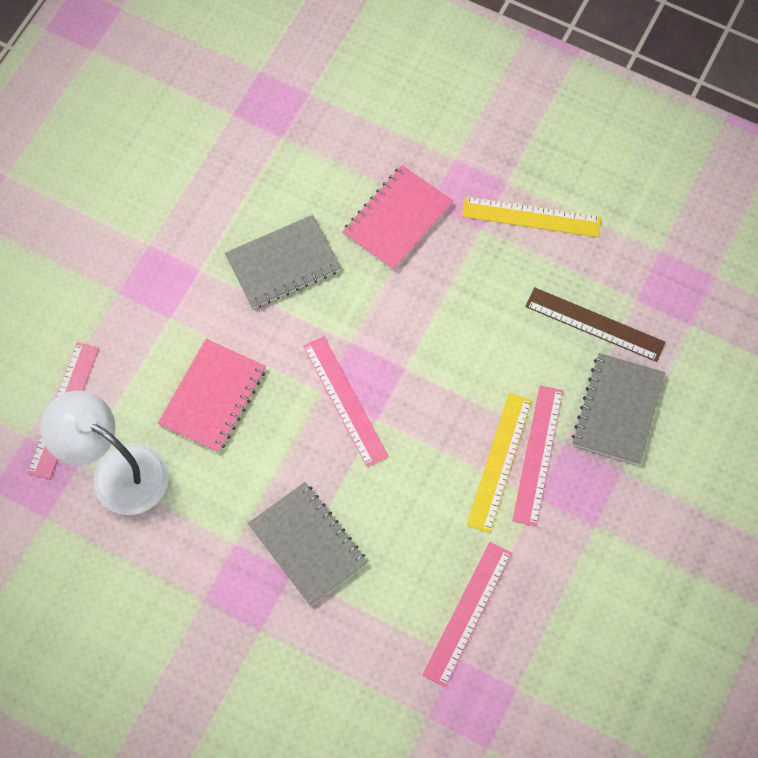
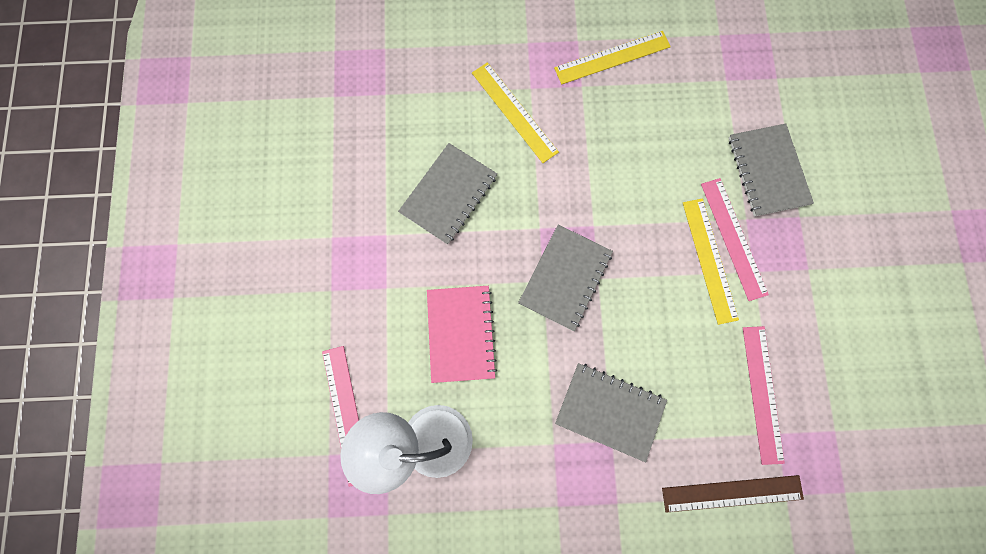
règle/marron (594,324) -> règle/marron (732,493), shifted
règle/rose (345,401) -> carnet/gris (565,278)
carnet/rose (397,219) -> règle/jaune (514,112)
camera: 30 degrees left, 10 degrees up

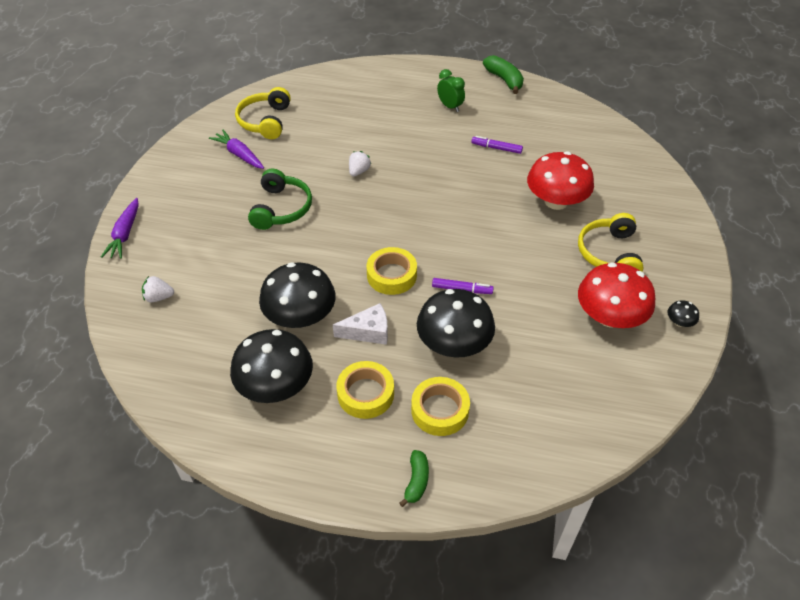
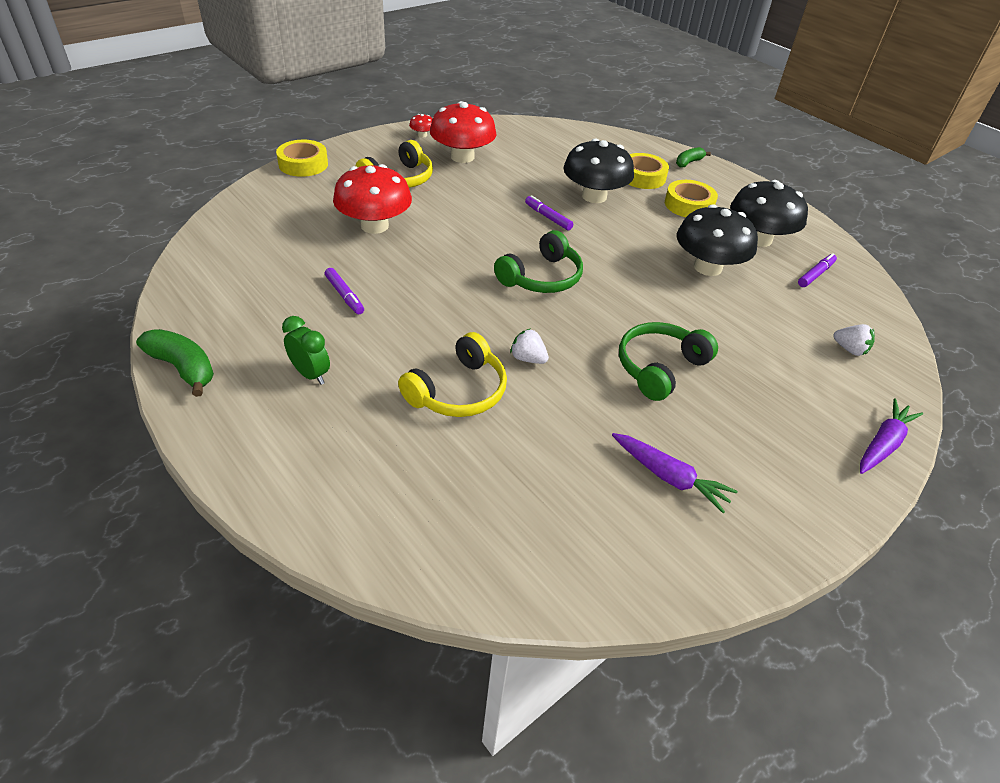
fromage/blanc (368,332) -> none
none -> casque audio/vert (541,277)
none -> feutre/violet (815,274)
casque audio/jaune (265,121) -> casque audio/jaune (458,391), shifted
ruban adhésif/jaune (391,275) -> ruban adhésif/jaune (303,164), shifted
champignon/noir (679,322) -> champignon/rouge (422,135)
carotte/violet (239,155) -> carotte/violet (669,477), 45 degrees counterclockwise
fraise/blanc (359,171) -> fraise/blanc (528,359), 60 degrees clockwise
réveil/vert (450,107) -> réveil/vert (310,374), 135 degrees clockwise
banane/vert (504,80) -> banane/vert (183,368), 120 degrees clockwise
camera: 145 degrees left, 5 degrees down

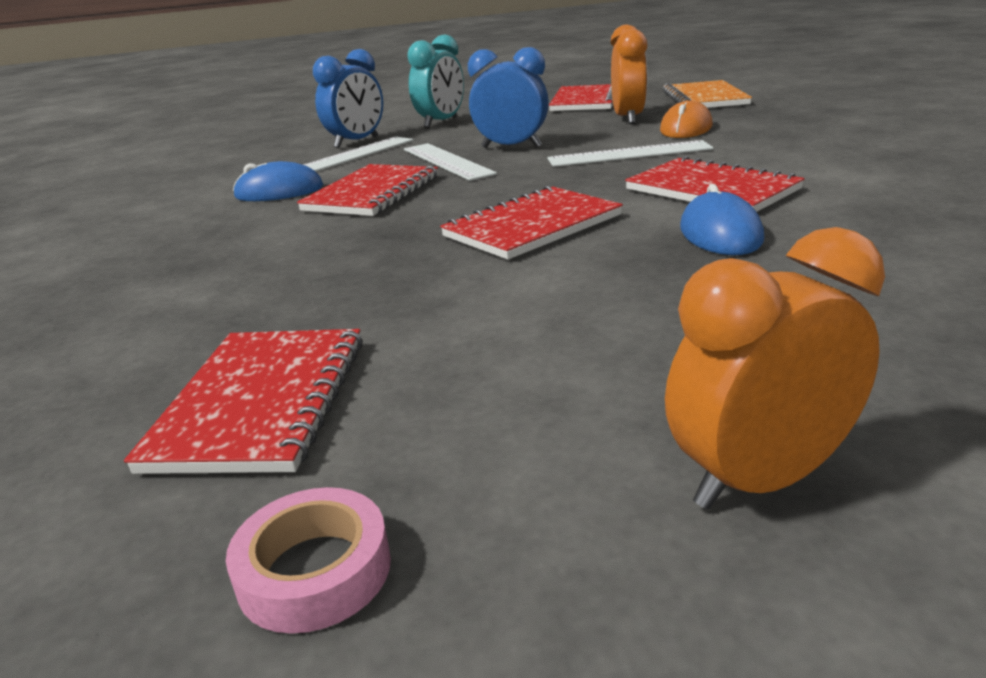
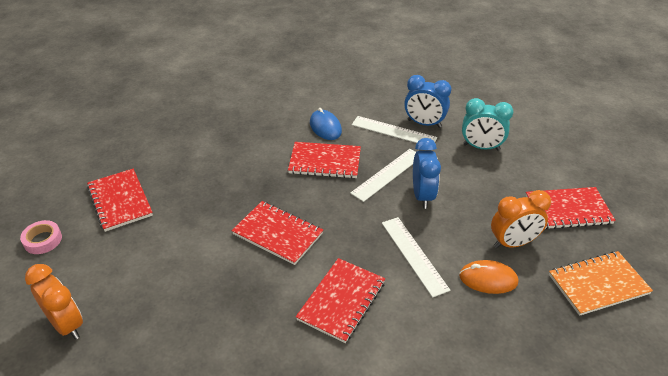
souris/bleu (720,234) -> none
carnet/rouge (260,402) -> carnet/rouge (120,201), 75 degrees clockwise
camera: 70 degrees right, 15 degrees up

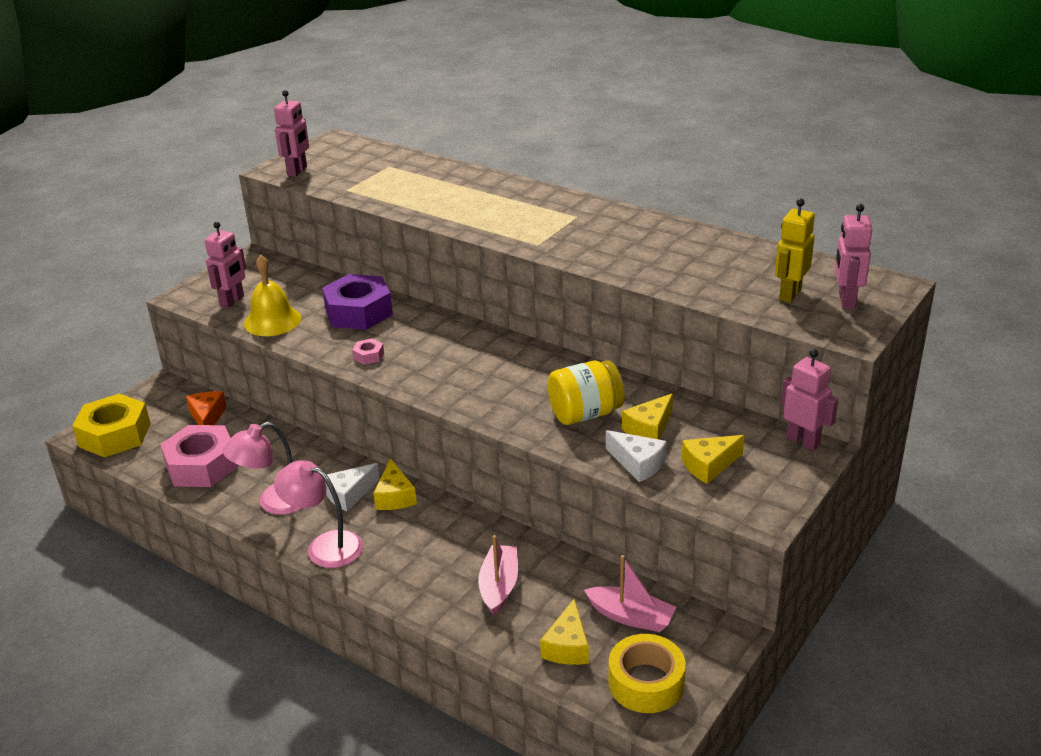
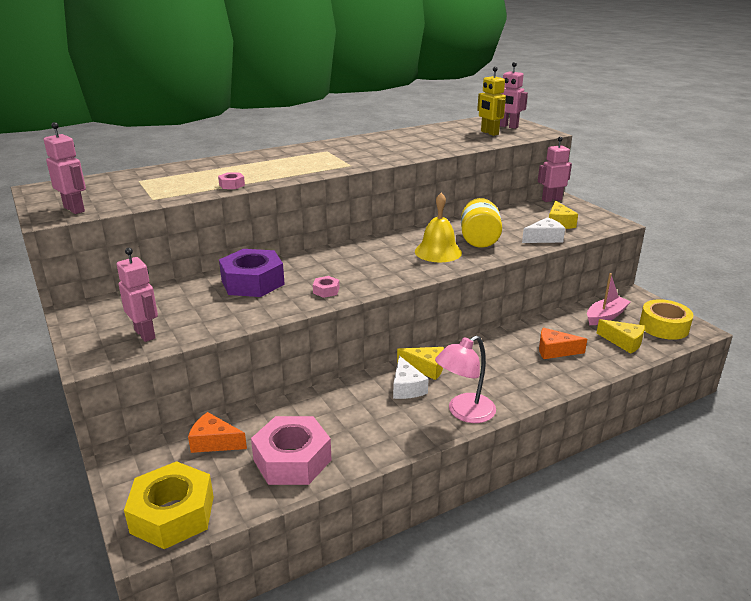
lampe/rose (274,503) -> none
fromage/jaune (649,429) -> none
none -> écrou/rose (232,185)
cloche/jaune (272,321) -> cloche/jaune (438,252), shifted
bateau/rose (499,586) -> fromage/orange (555,351)
camera: 65 degrees left, 5 degrees down

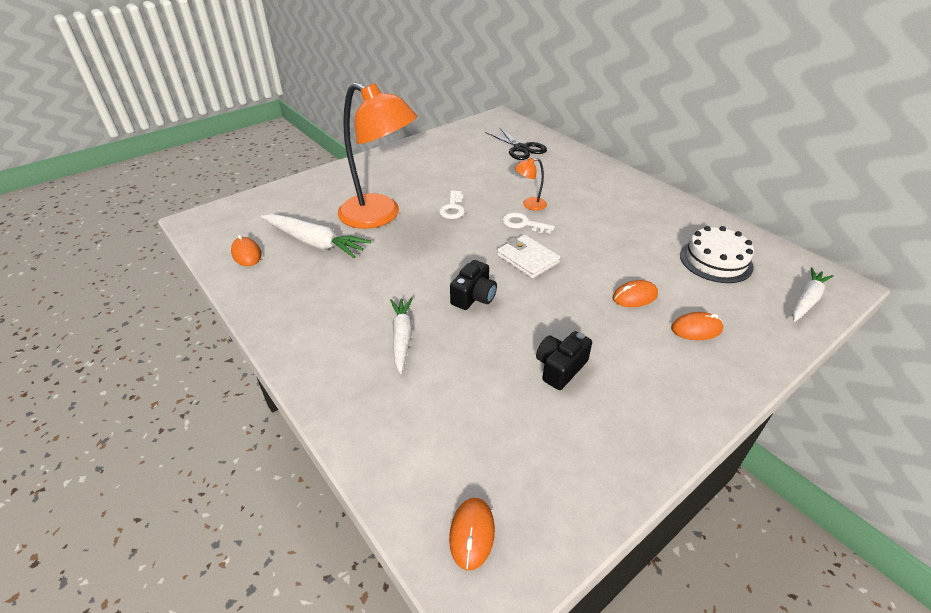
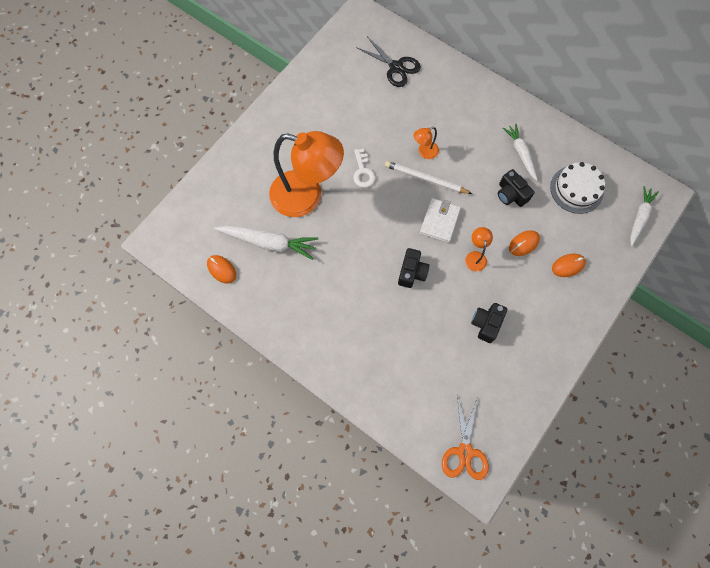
none -> lampe/orange (475,256)
none -> appareil photo/noir (511,194)
carotte/blanc (402,337) -> carotte/blanc (520,154), shifted
souris/orange (472,534) -> ciseaux/orange (465,452)
clé/blanc (523,224) -> crayon/blanc (426,179)
portefeuille/blanc (527,259) -> portefeuille/blanc (439,221), 75 degrees clockwise
camera: 15 degrees left, 30 degrees up

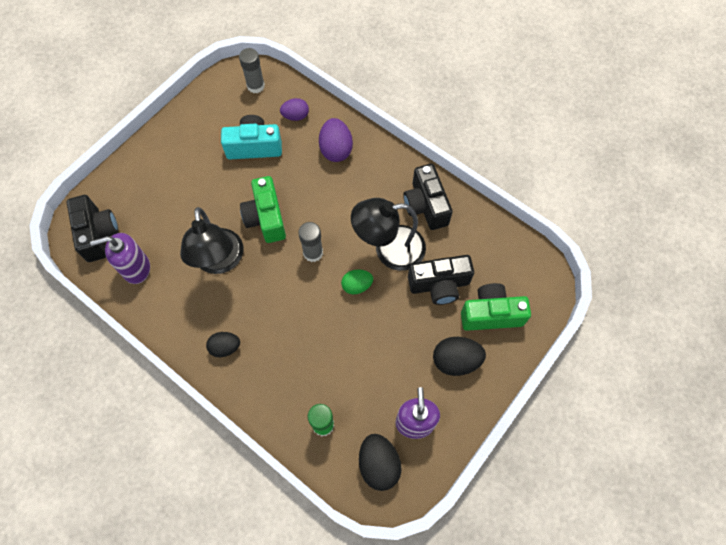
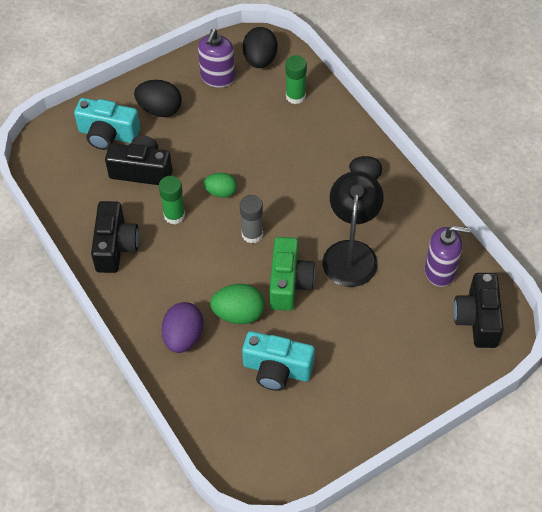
bâton de colle/gris (256,86) -> none
œuf/violet (295,116) -> none
none -> œuf/vert (238,314)
lampe/noir (389,249) -> bâton de colle/vert (174,215)
appareil photo/vert (491,314) -> appareil photo/turquoise (108,134)
camera: 160 degrees left, 10 degrees down

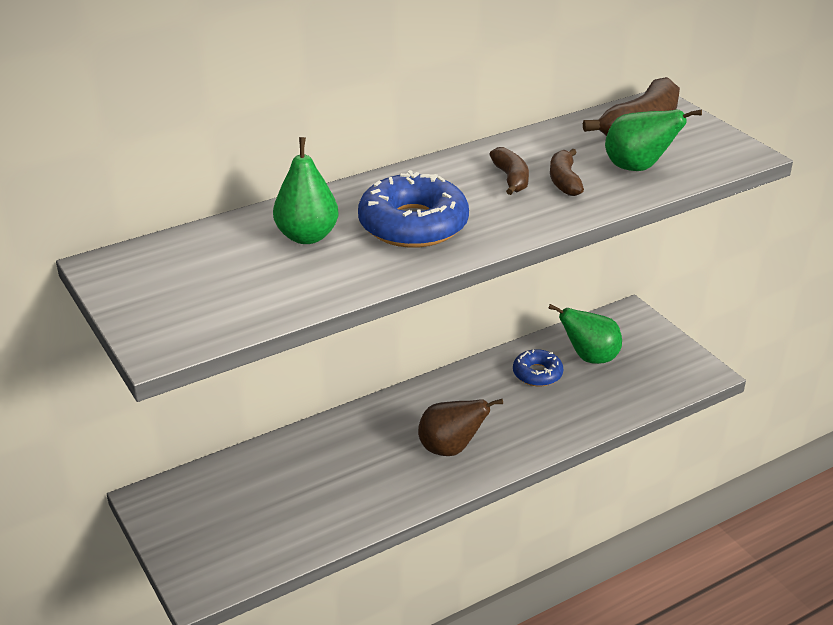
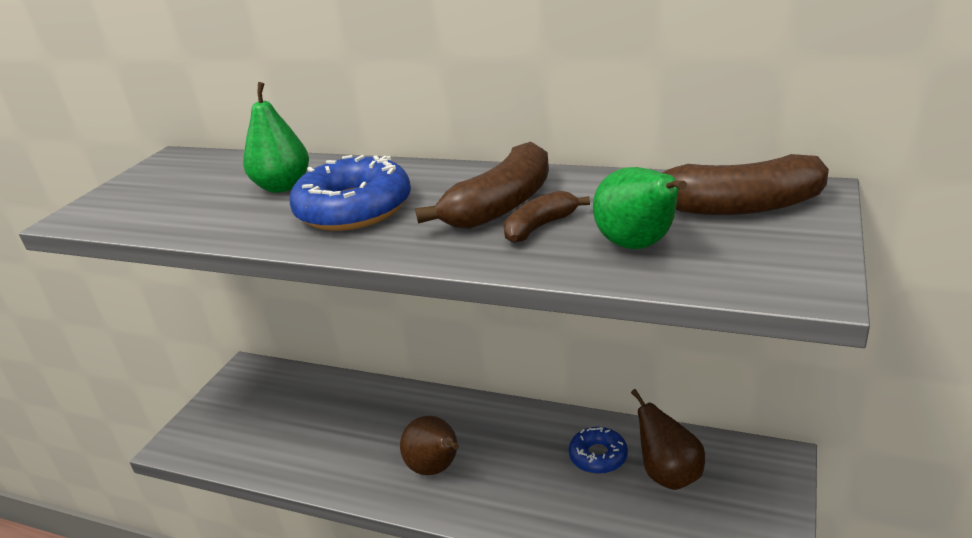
poire/vert (589,357) -> poire/marron (668,474)
banane/marron (511,179) -> banane/marron (502,205), x1.76
camera: 55 degrees right, 5 degrees down

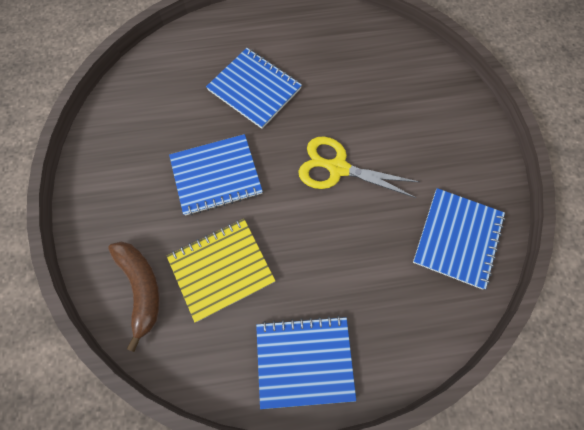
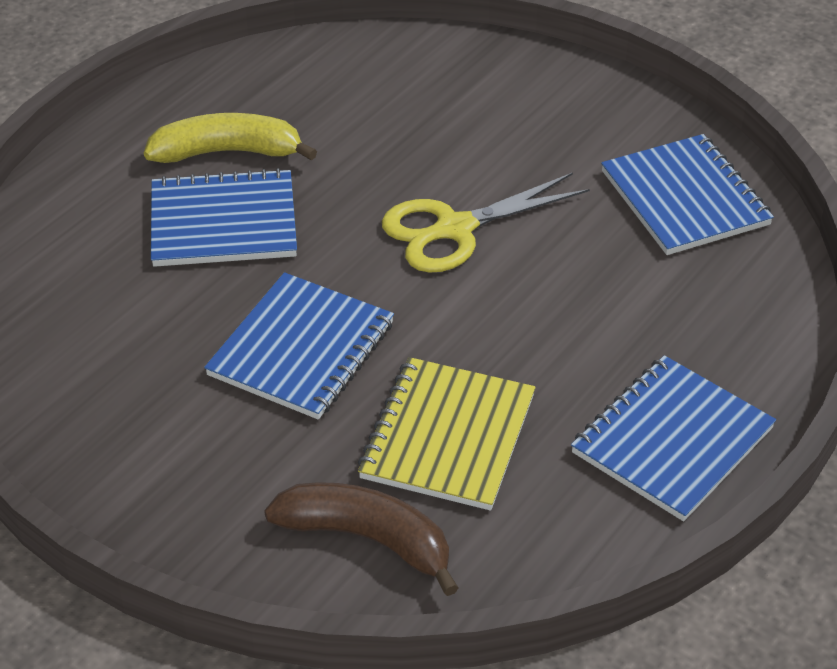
none -> banane/jaune (227,152)
camera: 45 degrees left, 25 degrees down

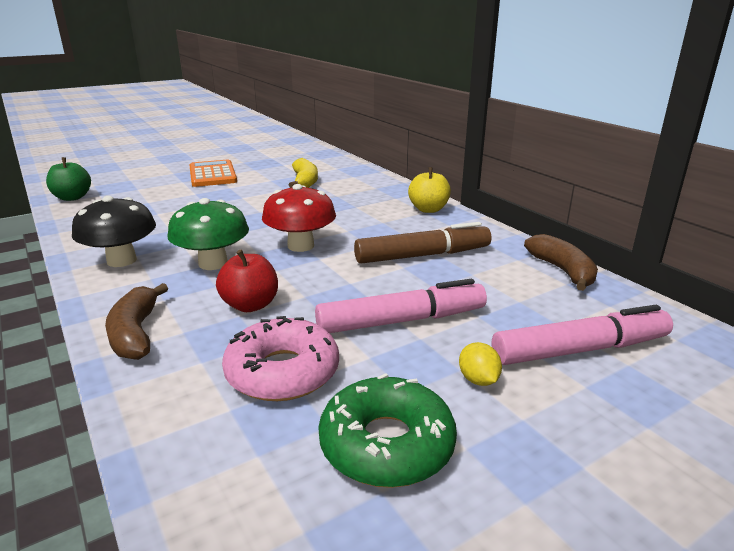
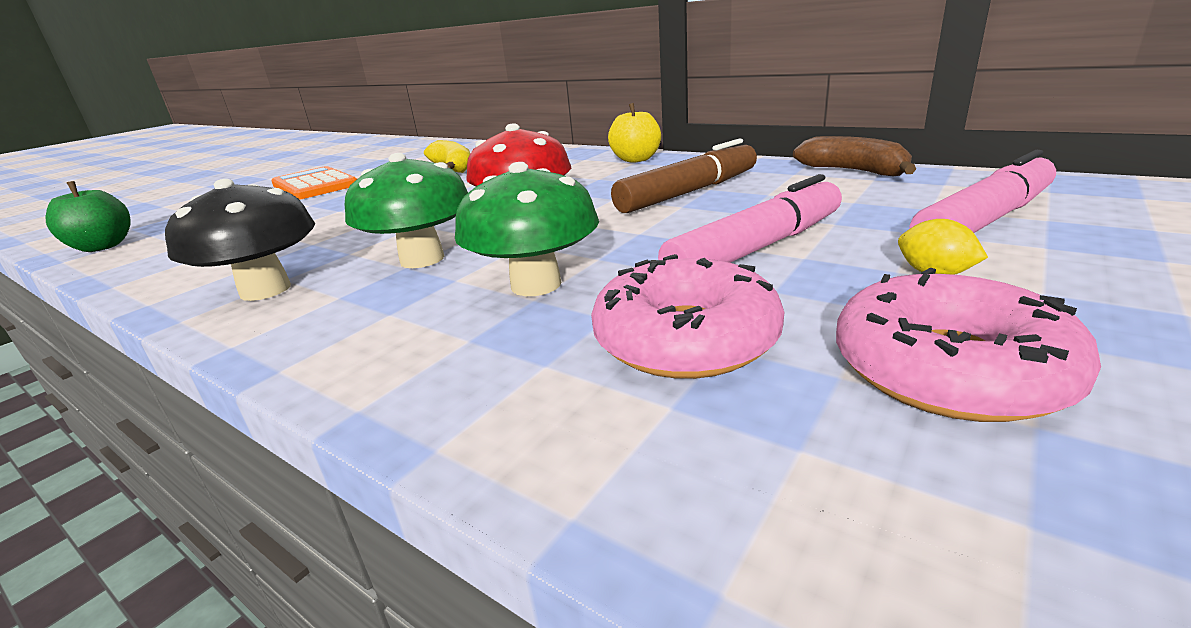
banane/marron (136,333) -> none
pomme/rouge (250,305) -> champignon/vert (536,285)
beignet/vert (386,444) -> beignet/rose (948,369)
camera: 20 degrees left, 0 degrees up

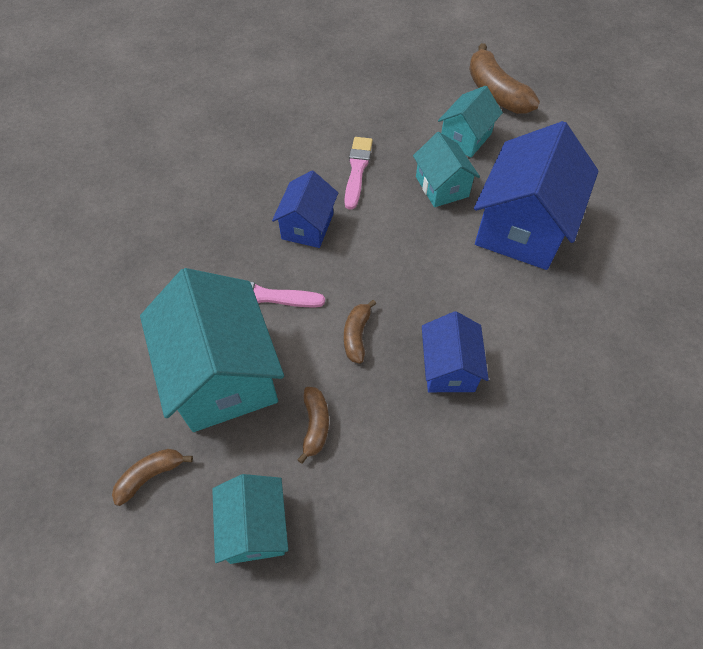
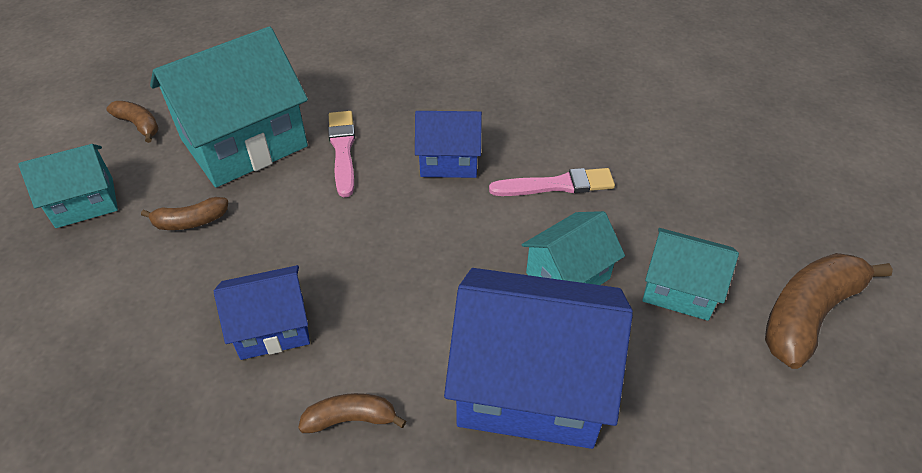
banane/marron (357,335) -> banane/marron (351,419), shifted
camera: 75 degrees right, 10 degrees down

